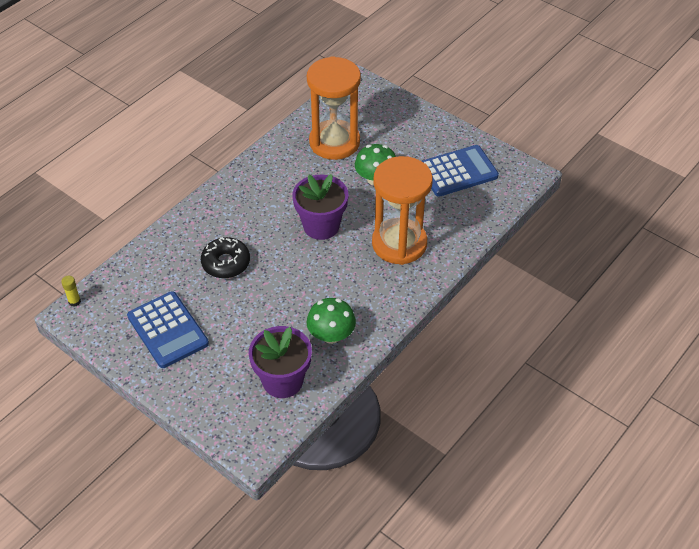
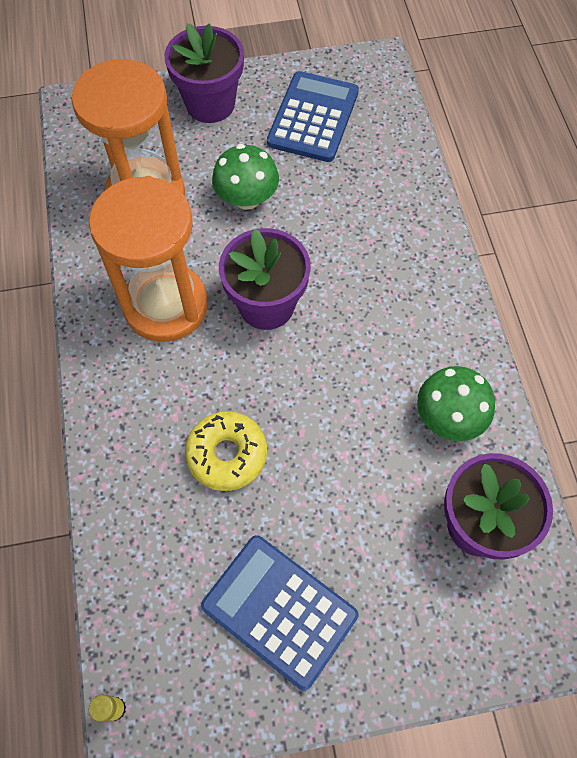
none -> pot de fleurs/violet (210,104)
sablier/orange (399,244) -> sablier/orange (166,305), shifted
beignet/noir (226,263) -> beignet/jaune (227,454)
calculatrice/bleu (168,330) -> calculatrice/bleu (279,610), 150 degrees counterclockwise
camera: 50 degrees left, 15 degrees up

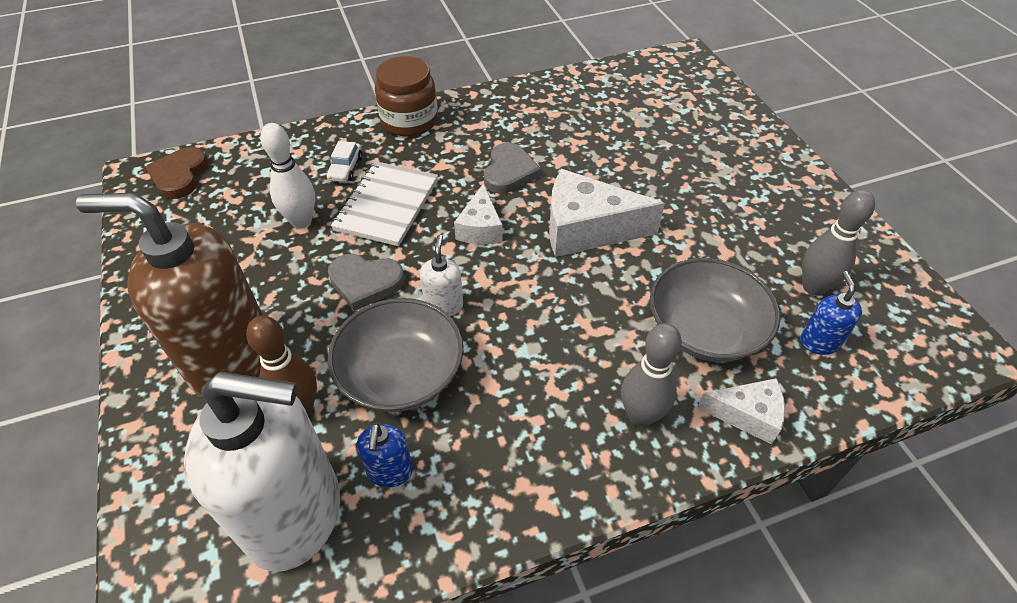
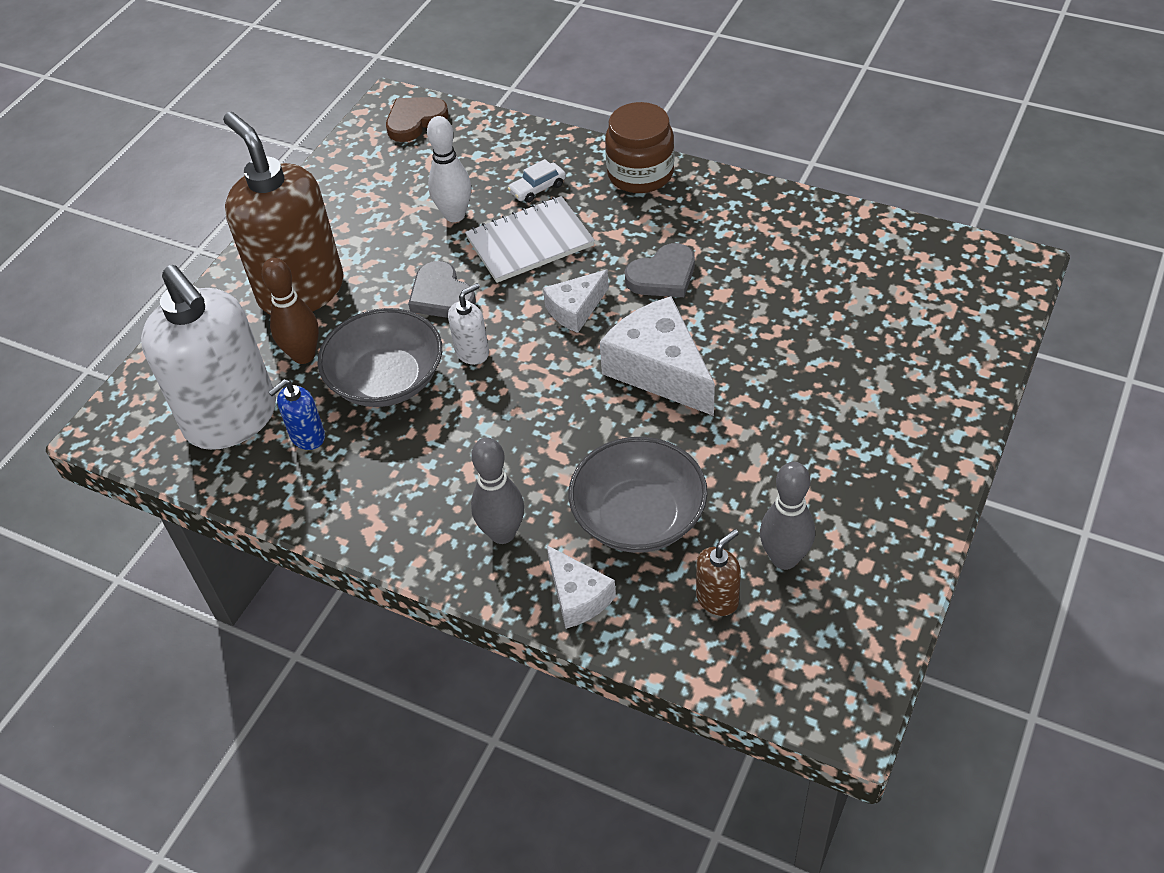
distributeur de savon/bleu (819,342) -> distributeur de savon/marron (717,599)
camera: 50 degrees right, 0 degrees up

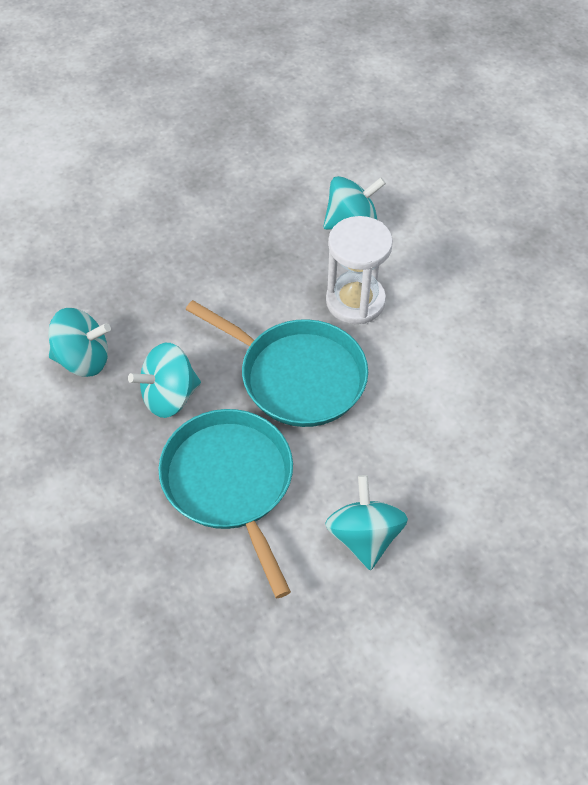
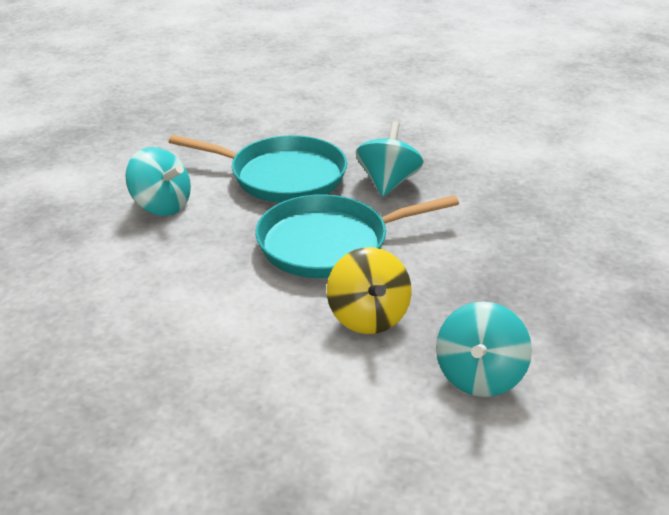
toupie/turquoise (83,359) -> none
sablier/blanc (355,301) -> toupie/jaune (368,317)
camera: 130 degrees right, 20 degrees down

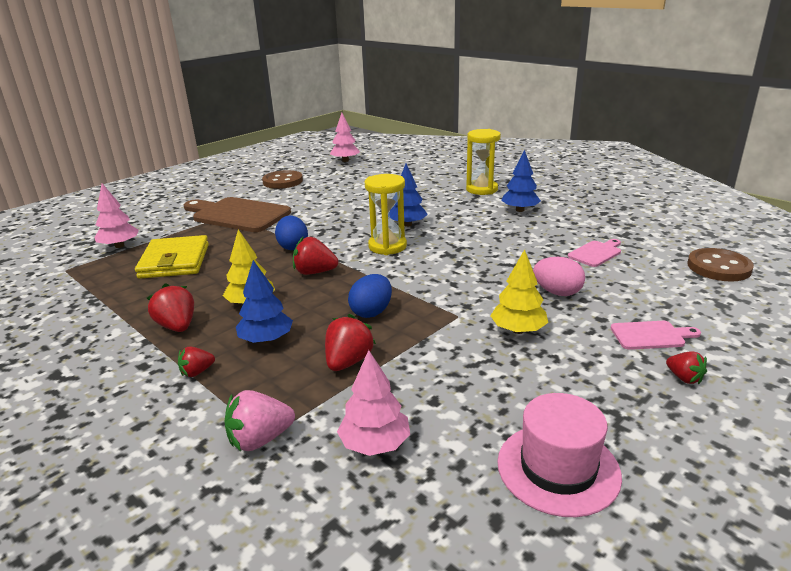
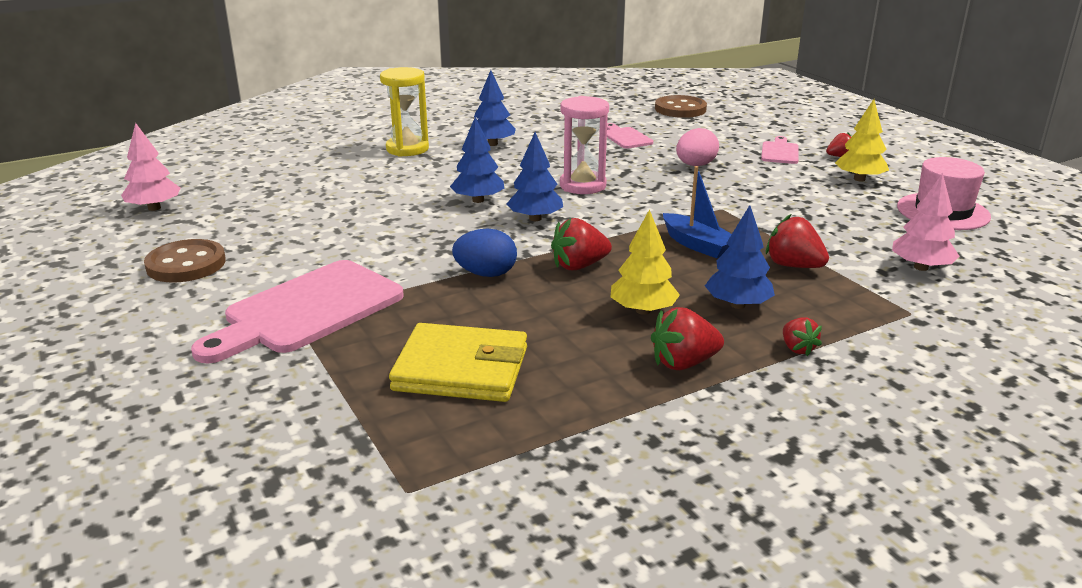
arbre/rose (119,246) -> none
fraise/rose (260,439) -> none
none -> sablier/rose (582,185)
arbre/jaune (518,330) -> arbre/jaune (859,179), shifted
œuf/bleu (371,312) -> bateau/bleu (697,245)
sablier/jaune (387,246) -> arbre/bleu (535,218)
planche à découper/marron (237,215) -> planche à découper/rose (307,310)
fraise/rouge (315,272) -> fraise/rouge (579,266), 45 degrees clockwise
camera: 75 degrees left, 0 degrees up

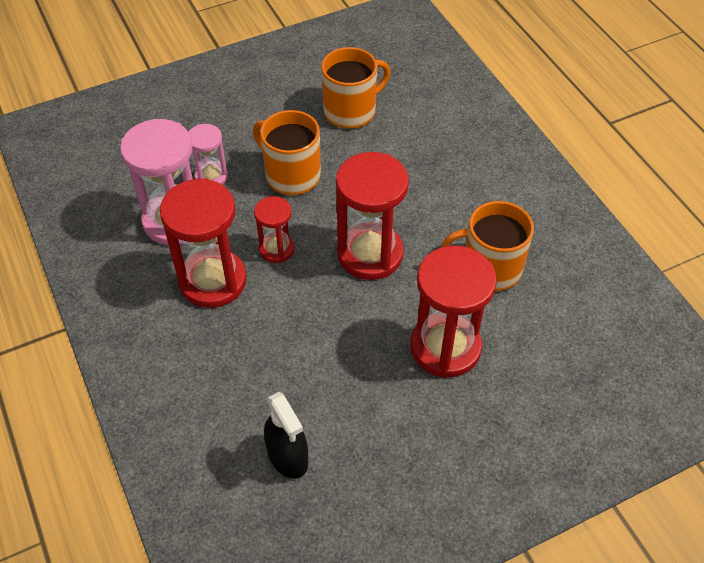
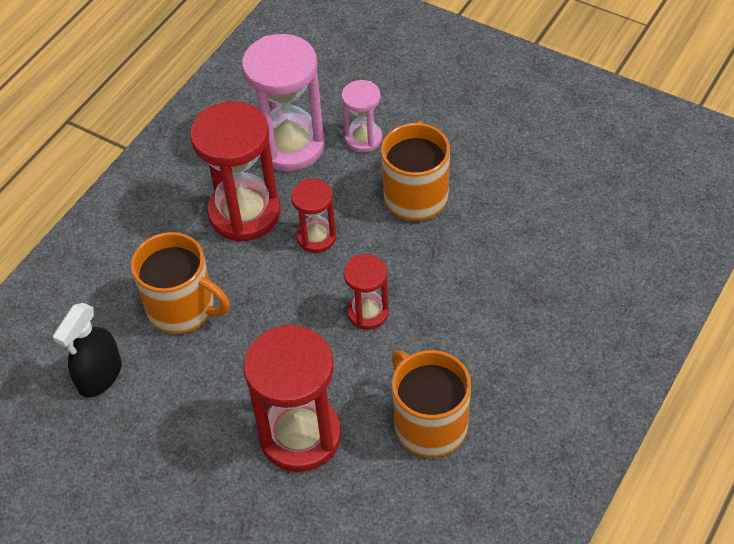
tasse/orange (351,111) -> tasse/orange (182,308), shifted
sablier/rouge (370,254) -> sablier/rouge (368,312), x0.54
camera: 60 degrees right, 0 degrees up

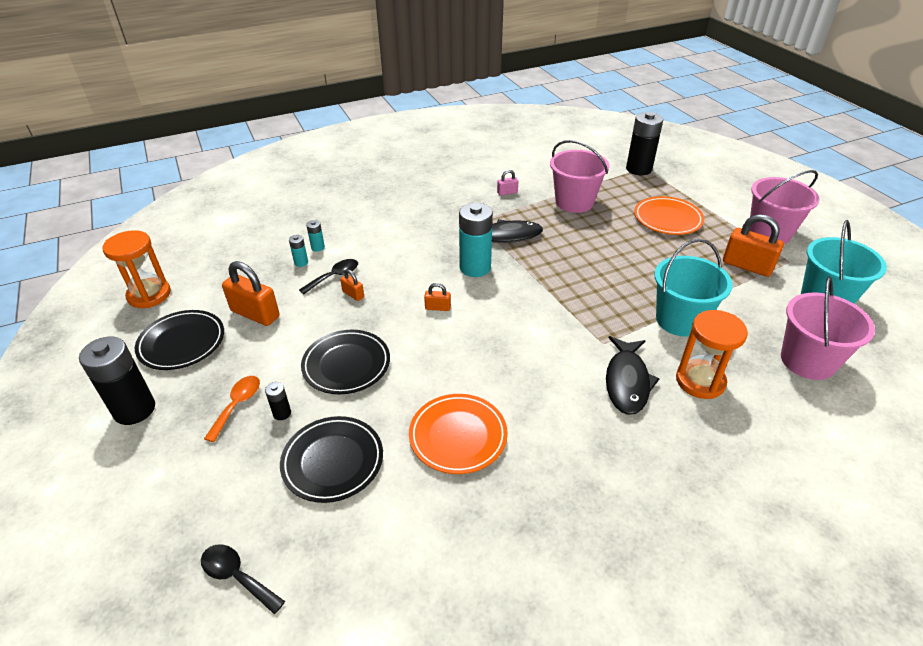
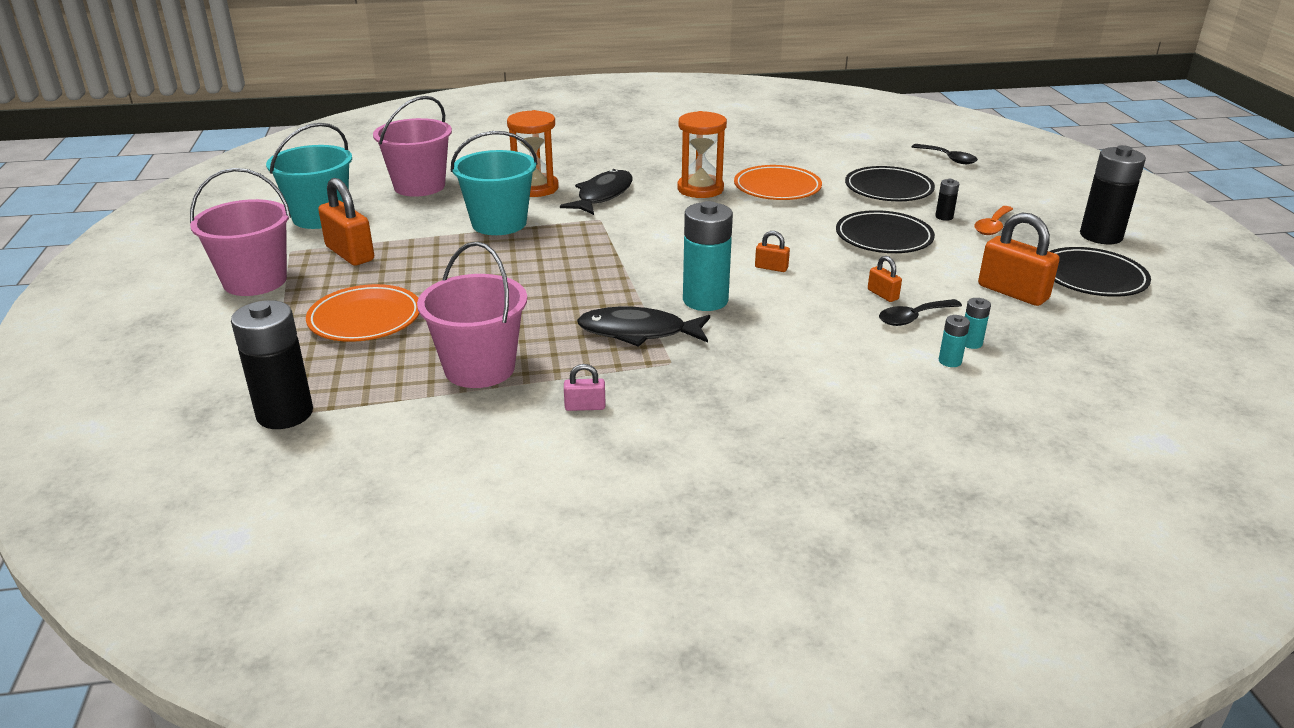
sablier/orange (149,295) -> sablier/orange (700,189), shifted
camera: 165 degrees left, 10 degrees down

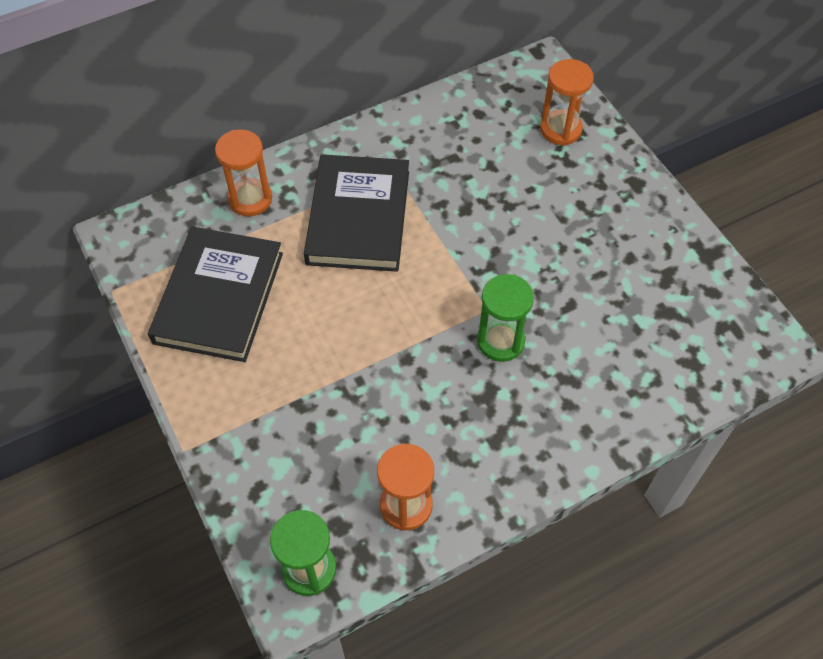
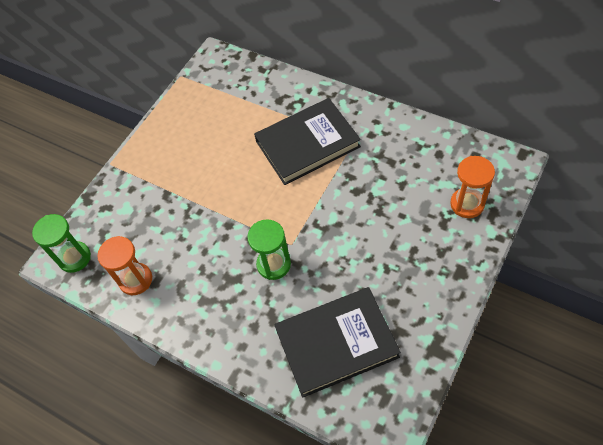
sablier/orange (250,199) -> none
livre/noir (219,297) -> livre/noir (336,343), shifted
camera: 65 degrees right, 0 degrees up

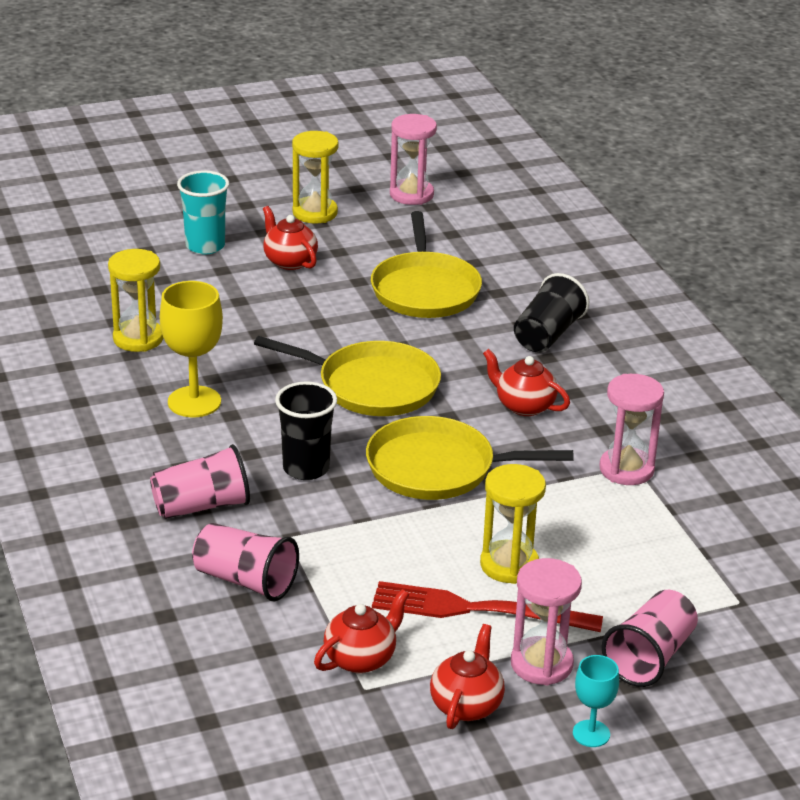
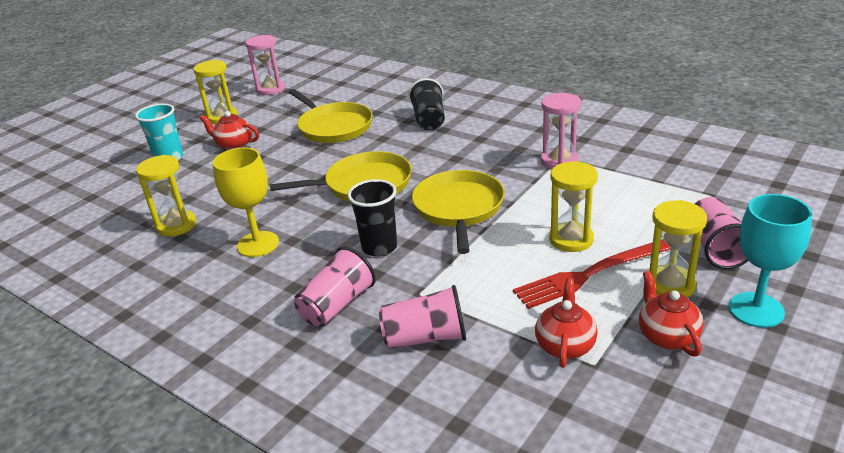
théière/rouge (524,406) -> none
sablier/rose (541,664) -> sablier/jaune (669,285)
poêle/jaune (438,468) -> poêle/jaune (459,208), 120 degrees clockwise
verre à pied/turquoise (591,733) -> verre à pied/turquoise (756,310), x1.76
camera: 30 degrees left, 0 degrees up

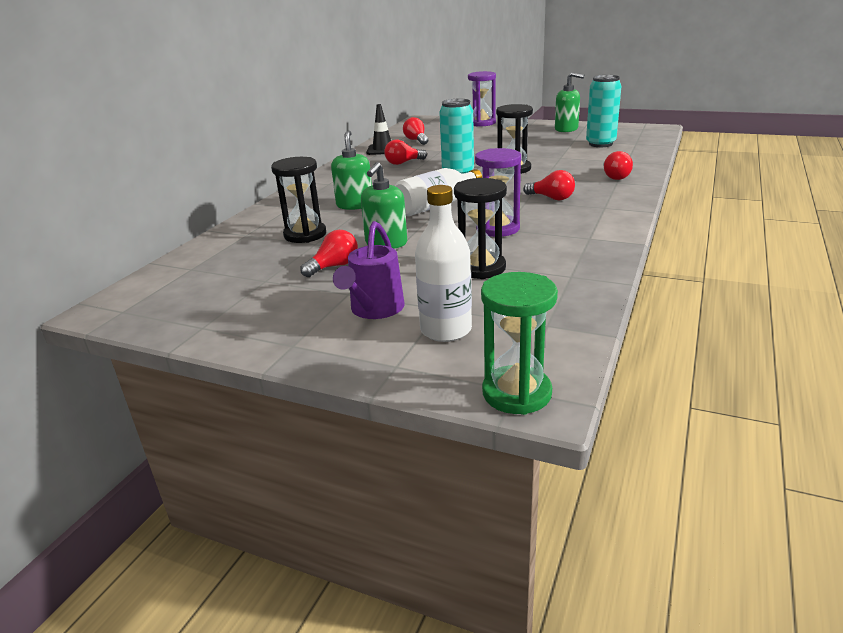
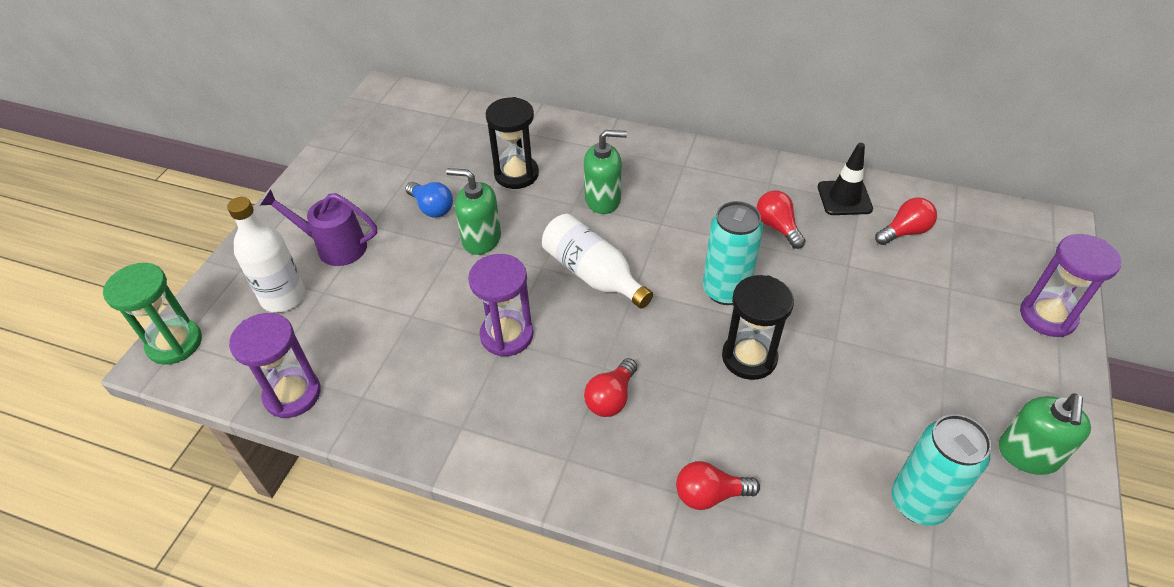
sablier/noir (481,268) -> none
none -> sablier/violet (292,394)
ampoule/rouge (334,266) -> ampoule/bleu (432,208)
camera: 85 degrees right, 20 degrees up

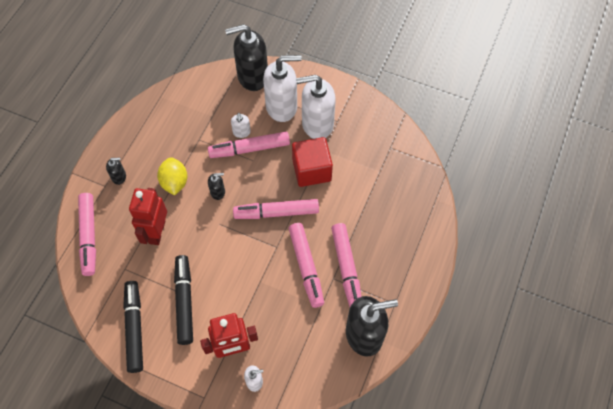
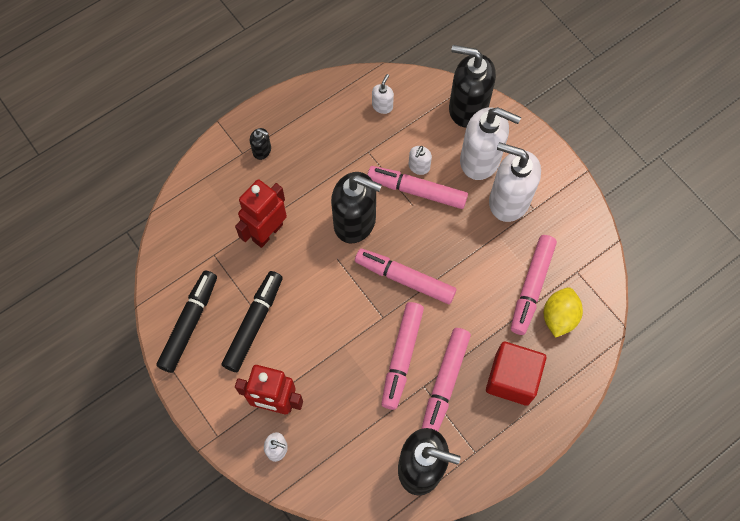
none -> distributeur de savon/blanc (382,106)
feutre/rose (89,236) -> feutre/rose (531,287), shifted
citron/jaune (174,182) -> citron/jaune (559,317), shifted
cube/rouge (311,170) -> cube/rouge (512,379), shifted
distributeur de savon/noir (218,192) -> distributeur de savon/noir (355,222), x2.24
camera: 30 degrees right, 5 degrees up

